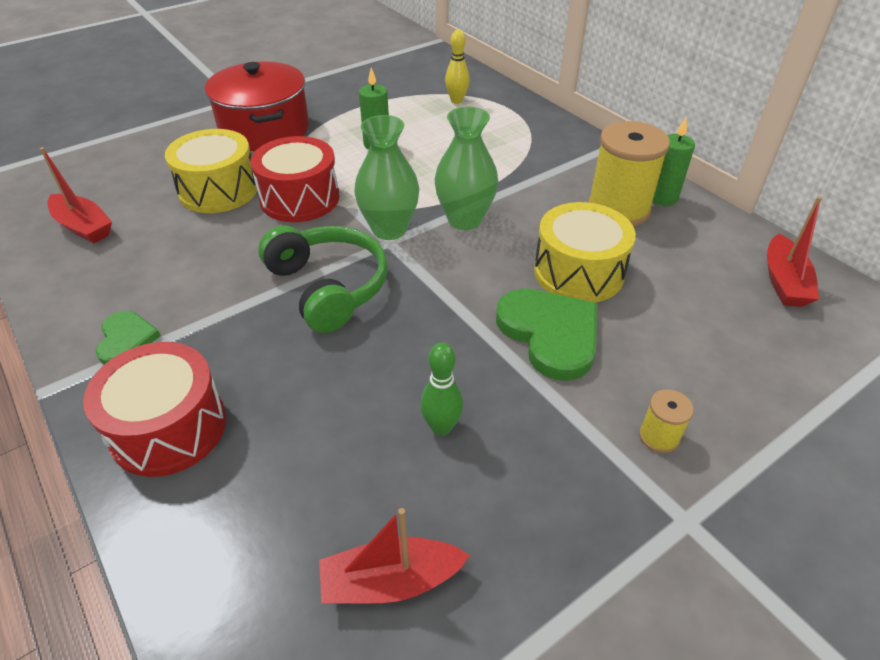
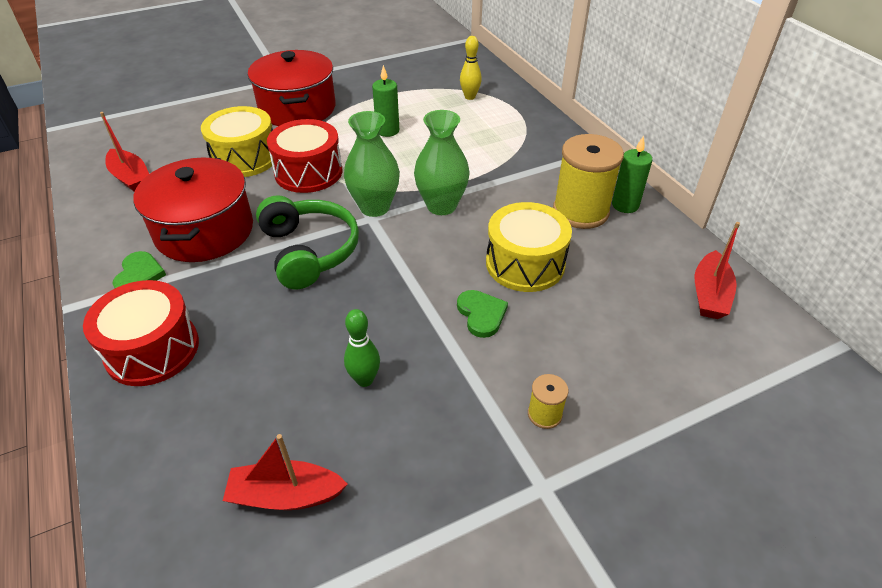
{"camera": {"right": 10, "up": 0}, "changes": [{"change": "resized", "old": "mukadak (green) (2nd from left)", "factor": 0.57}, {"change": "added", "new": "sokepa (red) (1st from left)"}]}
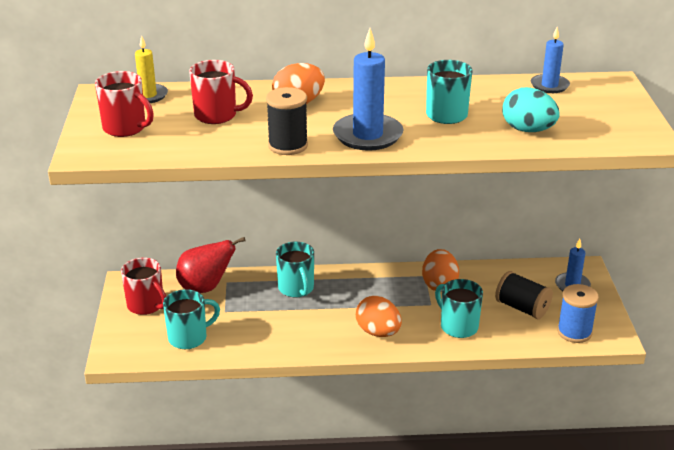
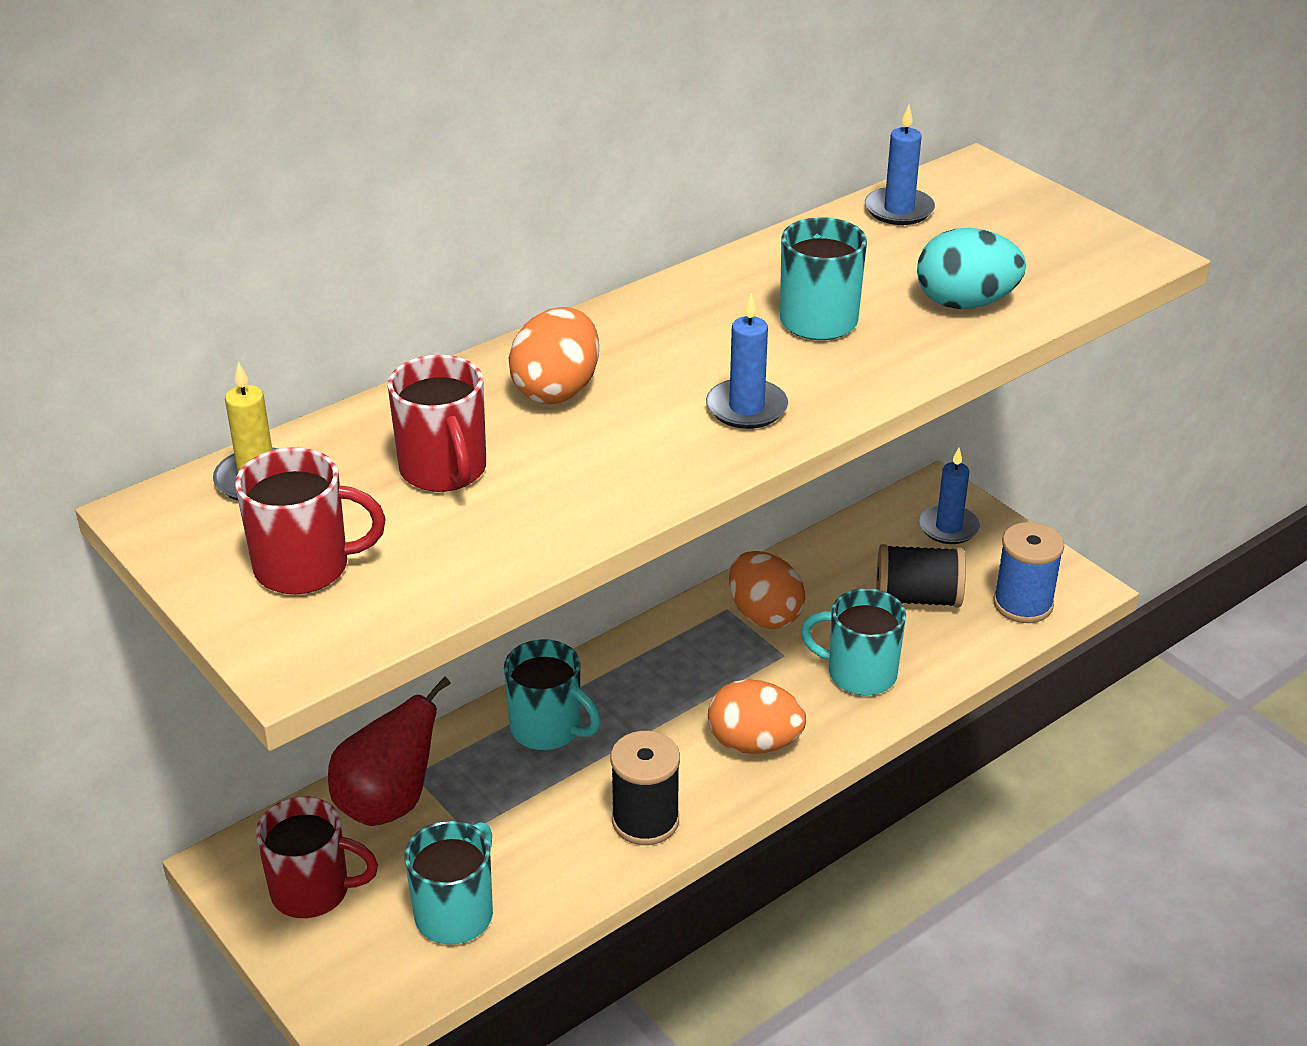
{"camera": {"right": -35, "up": 5}, "changes": [{"change": "turned", "old": "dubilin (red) (3rd from left)", "degrees": 90}, {"change": "moved", "old": "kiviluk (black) (1st from left)"}, {"change": "resized", "old": "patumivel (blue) (1st from left)", "factor": 0.6}]}
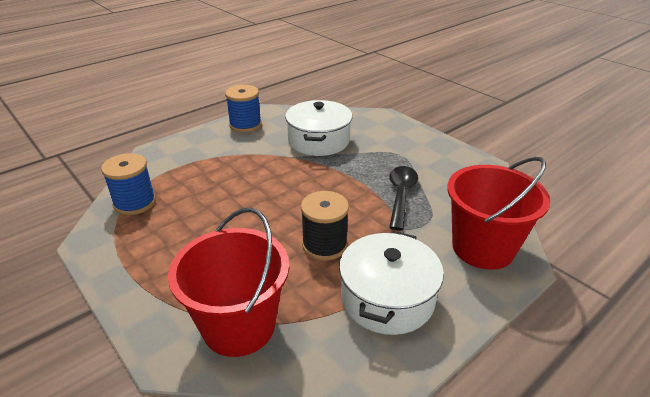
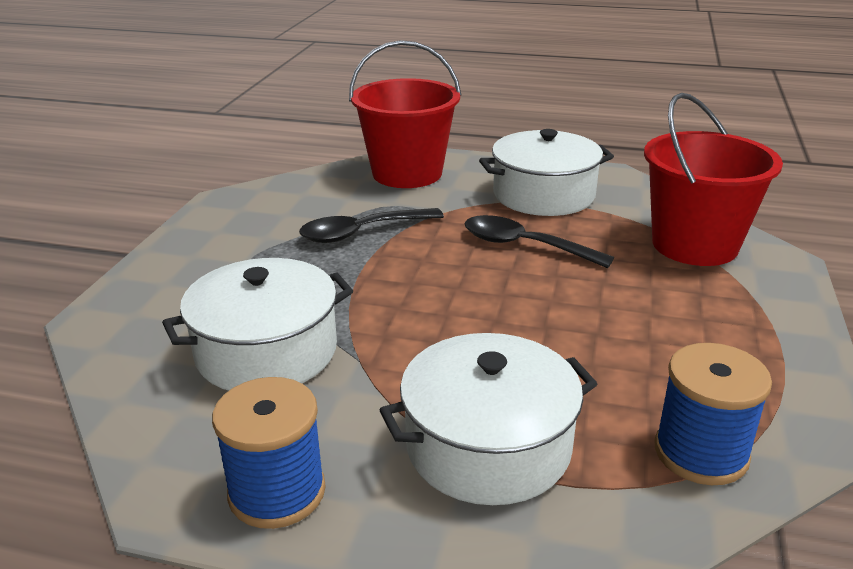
{"camera": {"right": -125, "up": -5}, "changes": [{"change": "replaced", "old": "kiviluk (black)", "new": "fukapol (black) (2nd from left)"}, {"change": "added", "new": "sokepa (white) (2nd from left)"}]}
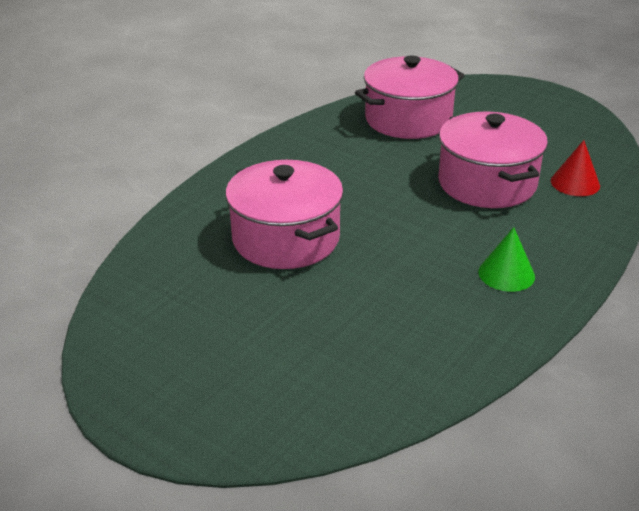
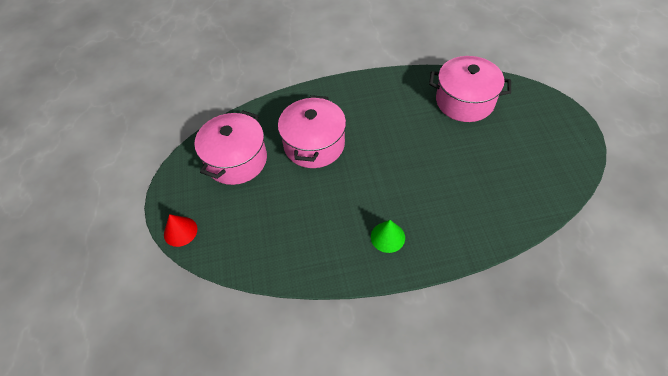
{"camera": {"right": 45, "up": 20}, "changes": [{"change": "moved", "old": "sokepa (pink) (3rd from left in the first image)", "new": "sokepa (pink) (1st from left)"}, {"change": "moved", "old": "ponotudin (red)"}]}
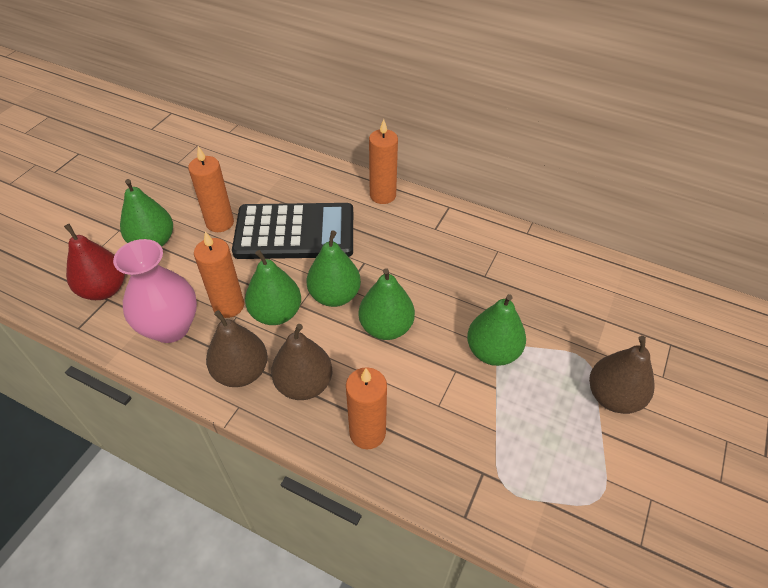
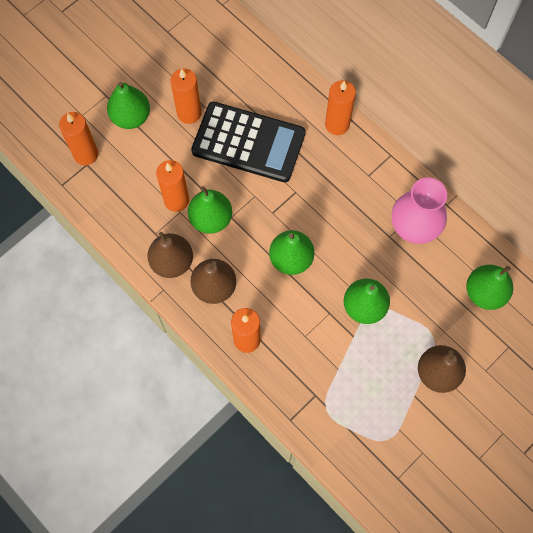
{"camera": {"right": 20, "up": 20}, "changes": [{"change": "replaced", "old": "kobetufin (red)", "new": "patumivel (orange) (1st from left)"}, {"change": "moved", "old": "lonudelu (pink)"}, {"change": "moved", "old": "kobetufin (green) (3rd from left in the first image)", "new": "kobetufin (green) (5th from left)"}]}
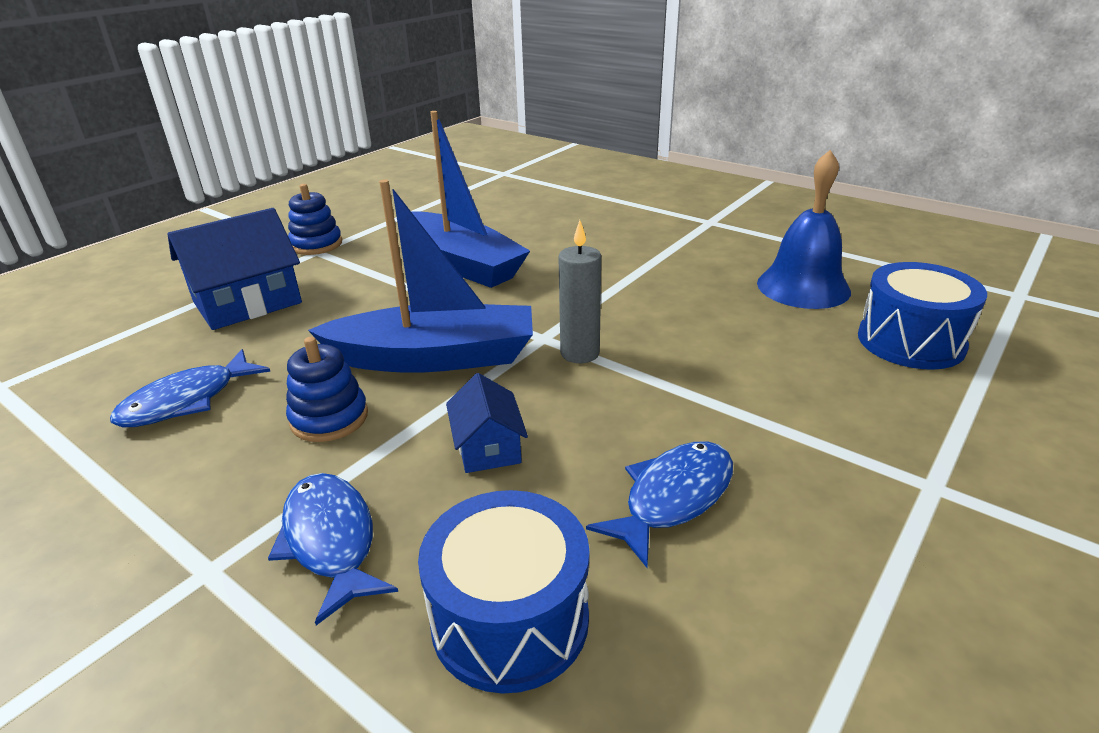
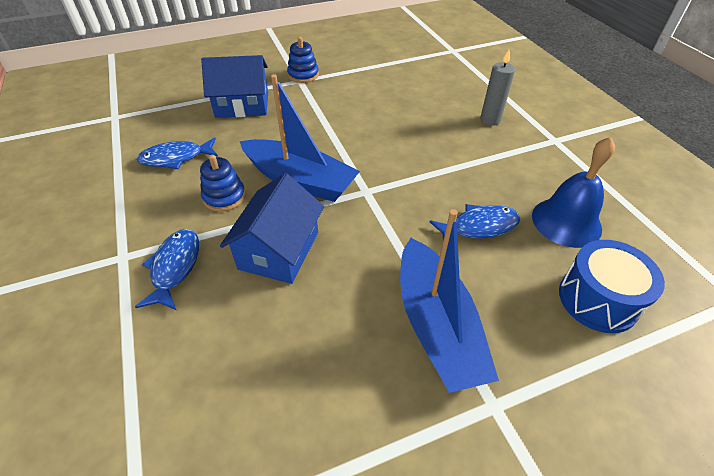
{"camera": {"right": 30, "up": 15}, "changes": [{"change": "moved", "old": "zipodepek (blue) (2nd from left)"}, {"change": "removed", "old": "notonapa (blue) (1st from left)"}, {"change": "resized", "old": "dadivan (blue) (2nd from left)", "factor": 1.82}, {"change": "moved", "old": "patumivel (grey)"}, {"change": "moved", "old": "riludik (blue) (3rd from left)"}]}
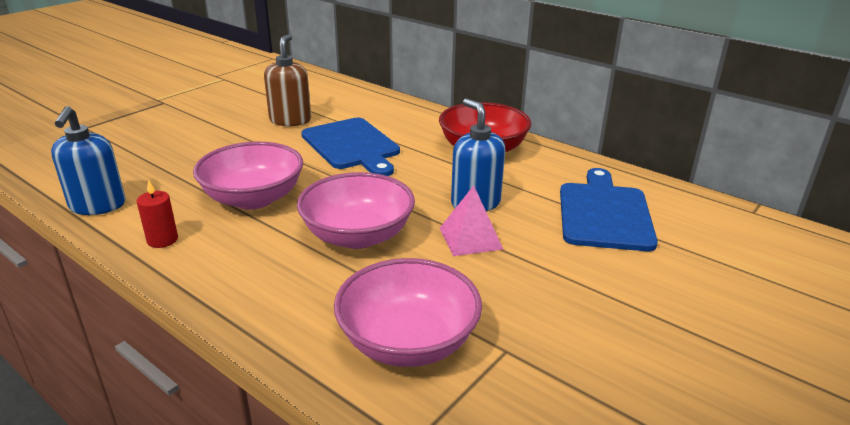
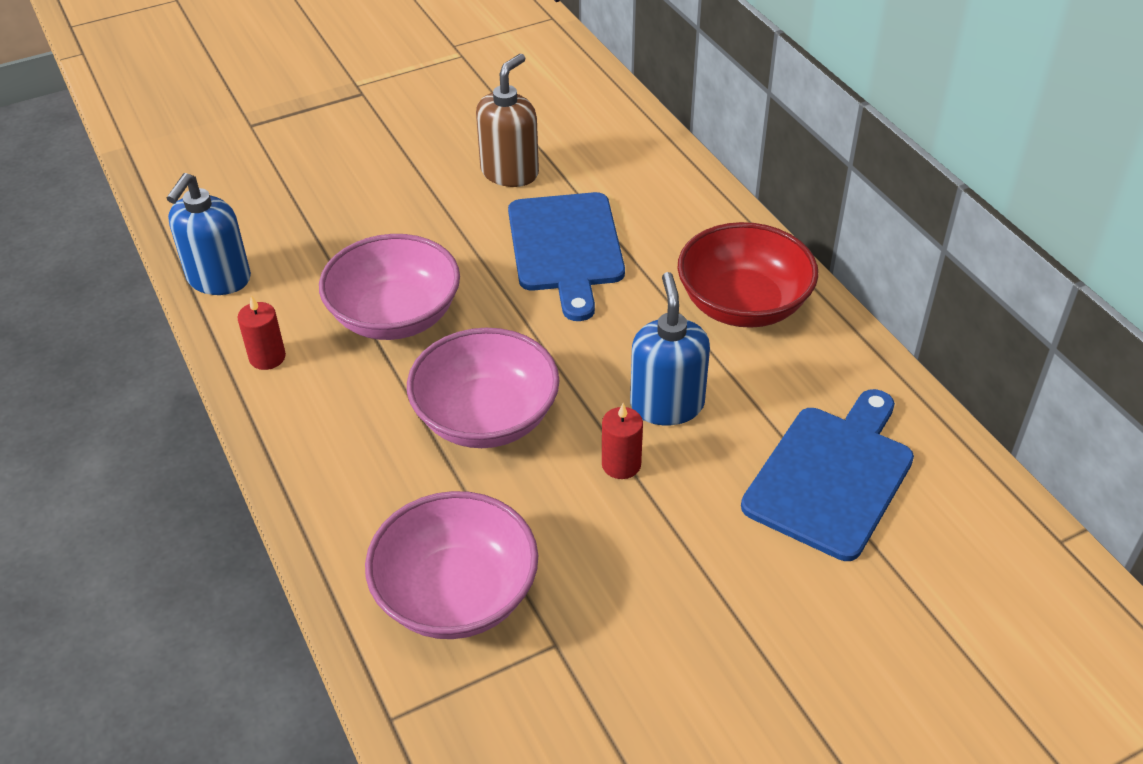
{"camera": {"right": 25, "up": 15}, "changes": [{"change": "replaced", "old": "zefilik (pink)", "new": "patumivel (red) (2nd from left)"}]}
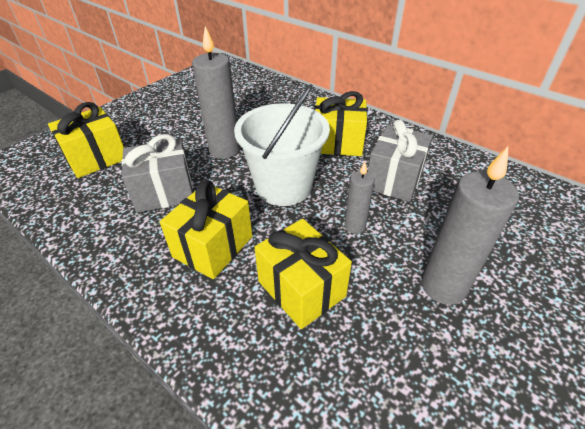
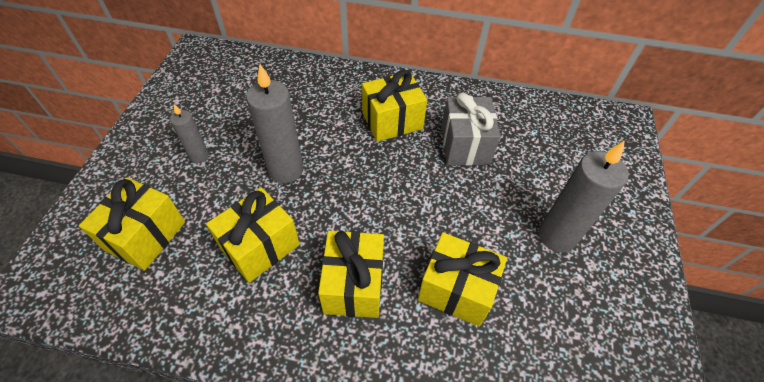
{"camera": {"right": -30, "up": 10}, "changes": [{"change": "recoloured", "old": "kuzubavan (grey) (1st from left)", "new": "kuzubavan (yellow) (2nd from left)"}, {"change": "removed", "old": "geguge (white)"}, {"change": "moved", "old": "patumivel (grey) (2nd from left in the first image)", "new": "patumivel (grey) (1st from left)"}]}
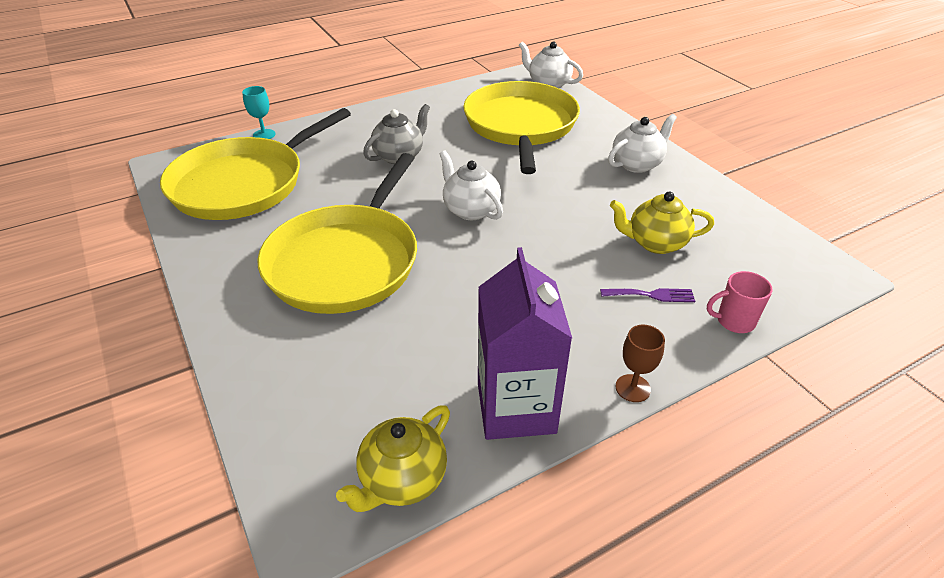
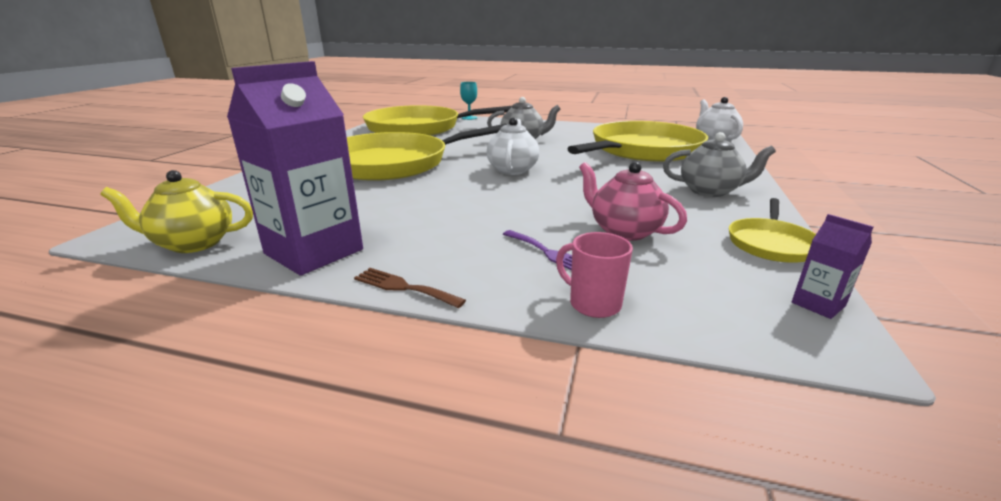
{"camera": {"right": 45, "up": -15}, "changes": [{"change": "recoloured", "old": "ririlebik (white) (3rd from left)", "new": "ririlebik (grey) (2nd from left)"}, {"change": "recoloured", "old": "ririlebik (yellow) (2nd from left)", "new": "ririlebik (pink)"}, {"change": "replaced", "old": "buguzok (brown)", "new": "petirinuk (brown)"}, {"change": "added", "new": "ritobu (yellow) (4th from left)"}, {"change": "added", "new": "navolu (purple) (2nd from left)"}]}
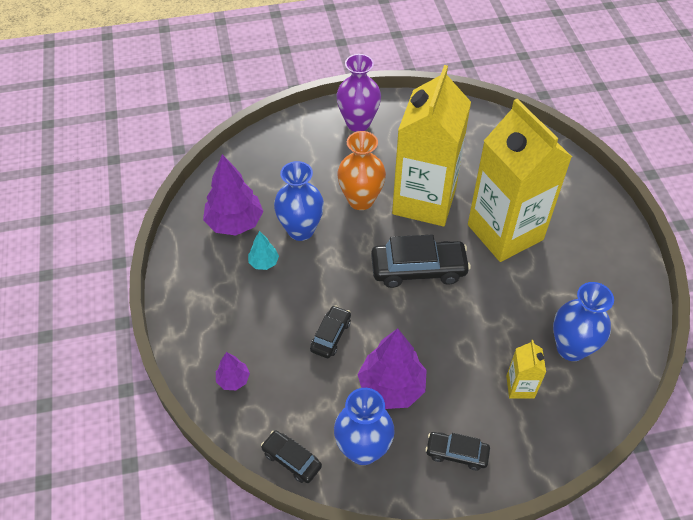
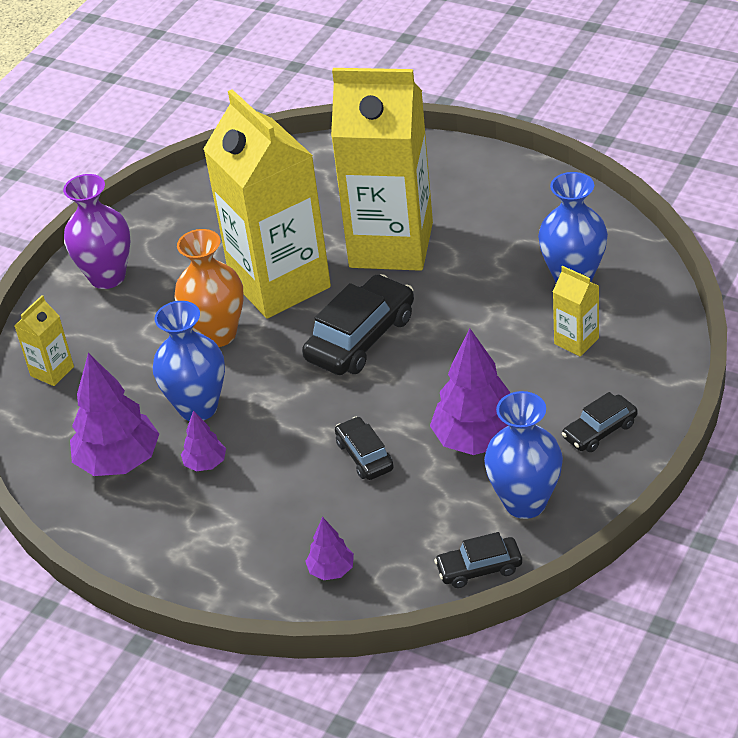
{"camera": {"right": -45, "up": -10}, "changes": [{"change": "recoloured", "old": "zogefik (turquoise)", "new": "zogefik (purple) (2nd from left)"}, {"change": "added", "new": "navolu (yellow) (1st from left)"}]}
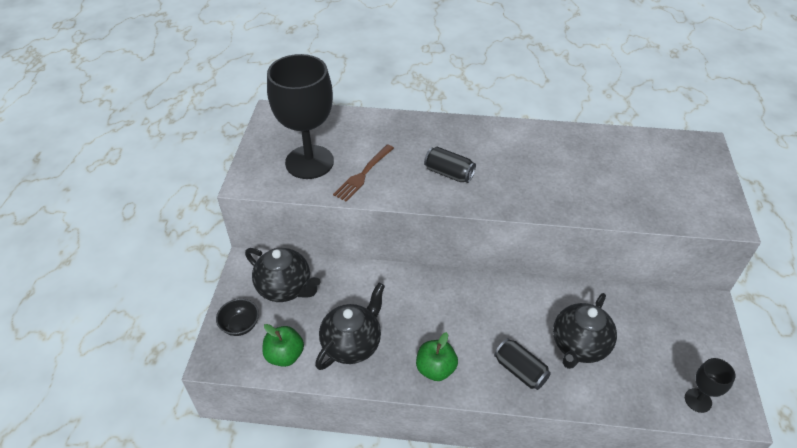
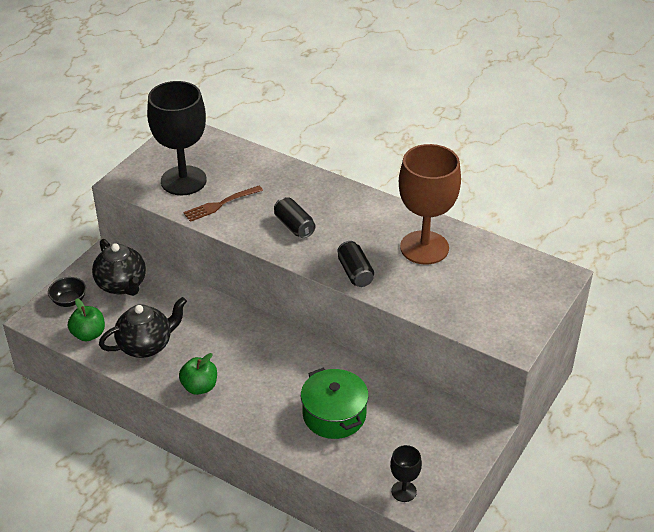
{"camera": {"right": 25, "up": -5}, "changes": [{"change": "moved", "old": "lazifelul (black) (2nd from left)"}, {"change": "replaced", "old": "ririlebik (black) (3rd from left)", "new": "sokepa (green)"}, {"change": "added", "new": "buguzok (brown)"}]}
